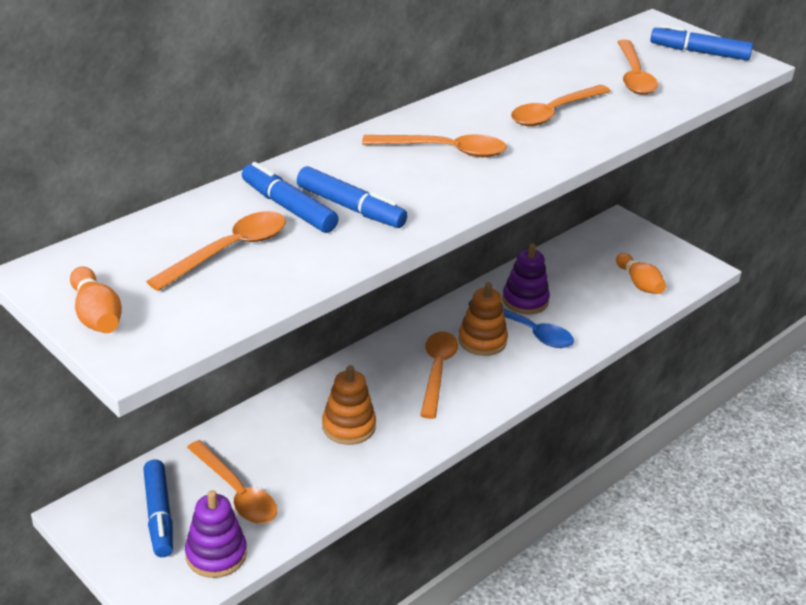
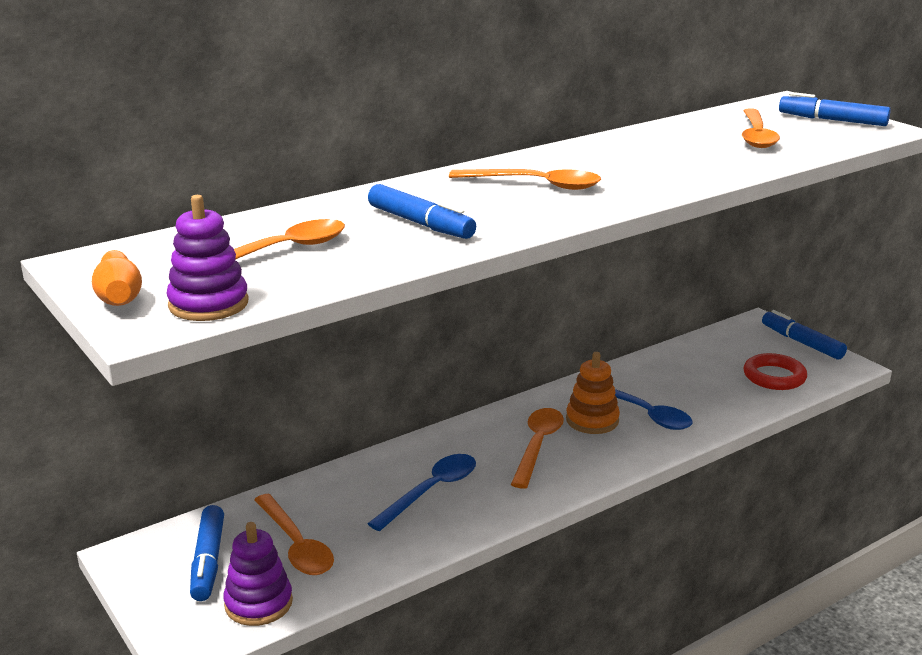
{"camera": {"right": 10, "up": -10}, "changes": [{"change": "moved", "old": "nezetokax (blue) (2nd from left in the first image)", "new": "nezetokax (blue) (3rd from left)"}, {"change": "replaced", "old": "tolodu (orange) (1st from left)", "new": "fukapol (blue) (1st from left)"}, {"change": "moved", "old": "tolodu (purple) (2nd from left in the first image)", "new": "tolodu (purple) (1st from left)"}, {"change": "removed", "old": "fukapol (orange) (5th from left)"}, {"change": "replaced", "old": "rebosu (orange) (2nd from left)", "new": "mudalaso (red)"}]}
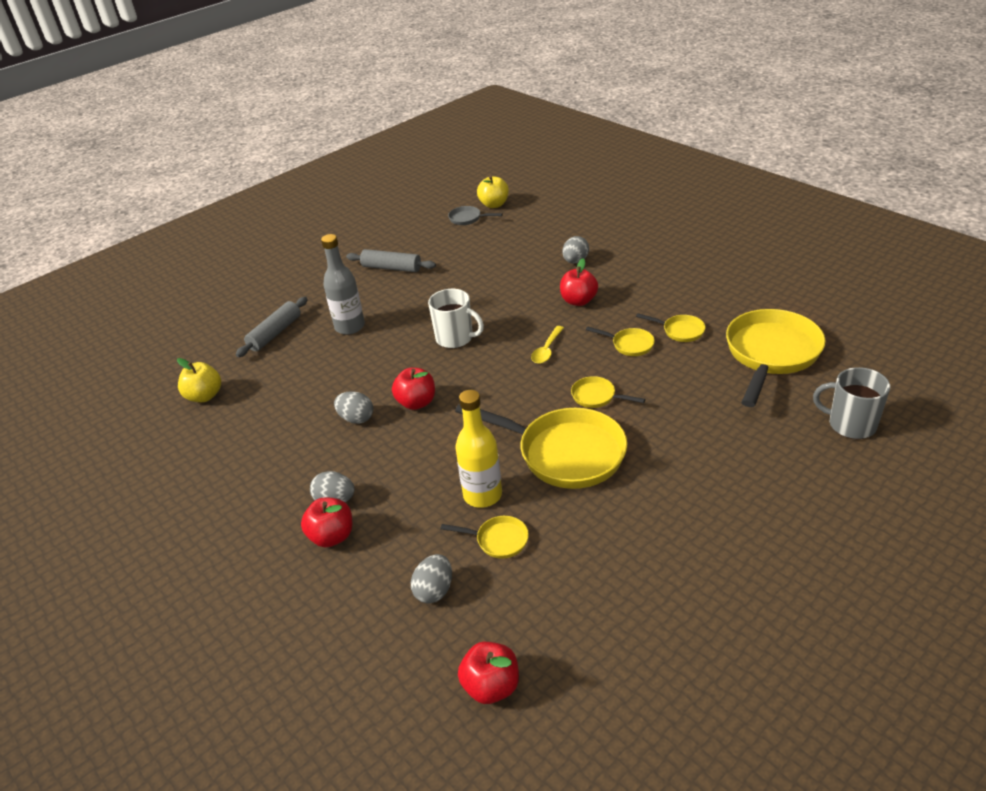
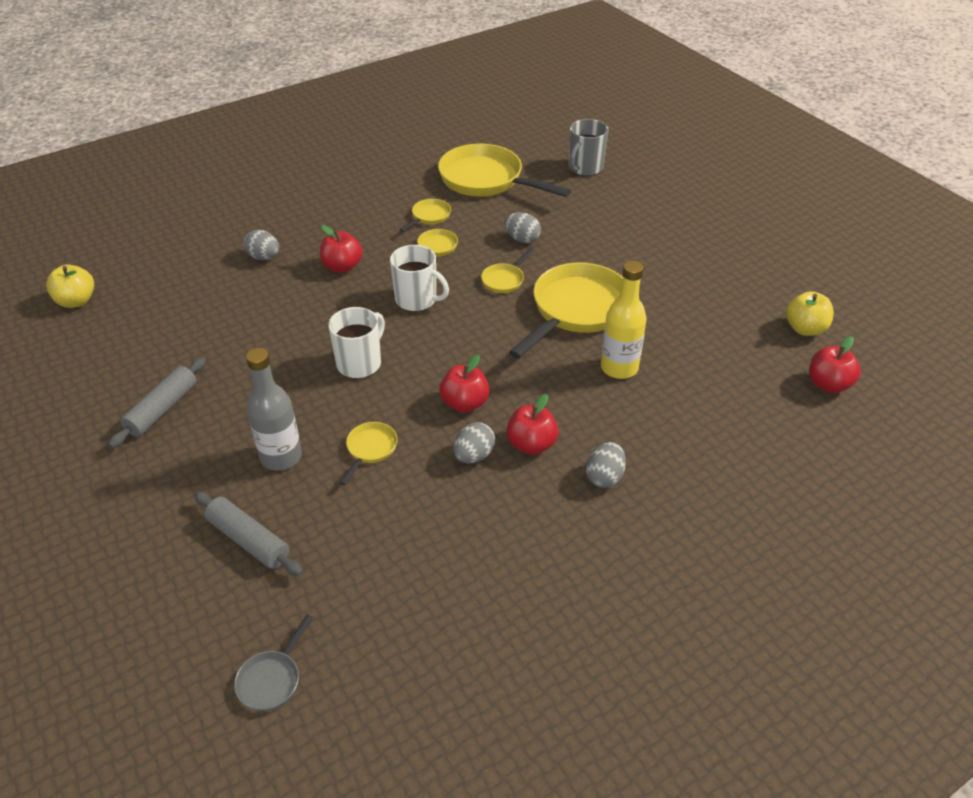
{"camera": {"right": -85, "up": 5}, "changes": [{"change": "moved", "old": "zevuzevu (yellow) (1st from left in the first image)", "new": "zevuzevu (yellow) (2nd from left)"}, {"change": "moved", "old": "zevuzevu (red) (1st from left in the first image)", "new": "zevuzevu (red) (3rd from left)"}, {"change": "moved", "old": "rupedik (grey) (3rd from left)"}, {"change": "moved", "old": "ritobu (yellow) (1st from left)"}, {"change": "moved", "old": "ritobu (grey)"}, {"change": "replaced", "old": "fukapol (yellow)", "new": "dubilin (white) (2nd from left)"}]}
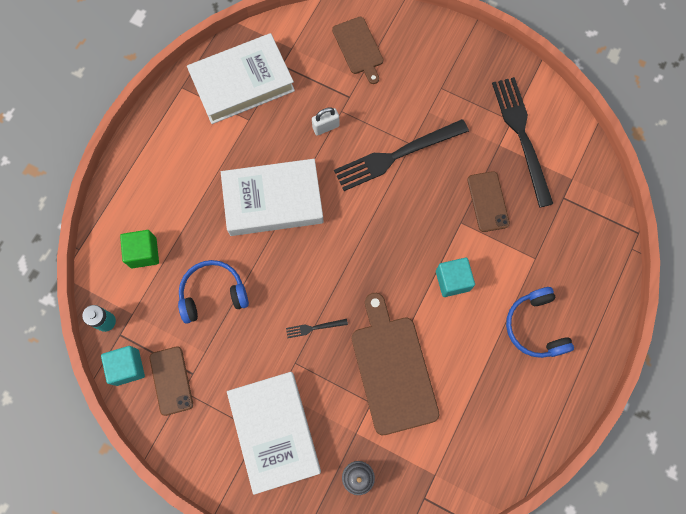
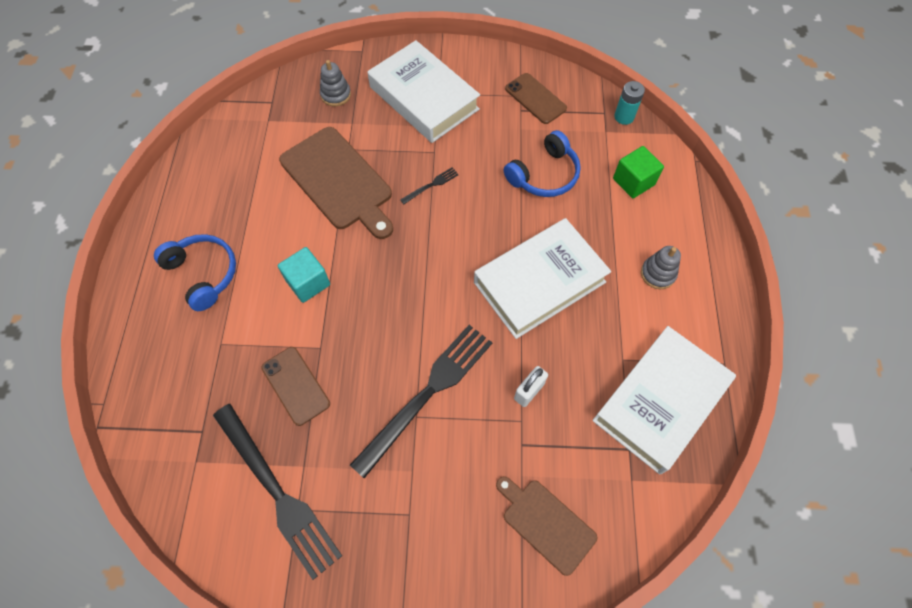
{"camera": {"right": 155, "up": -10}, "changes": [{"change": "removed", "old": "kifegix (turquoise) (1st from left)"}, {"change": "added", "new": "tolodu (grey) (2nd from left)"}]}
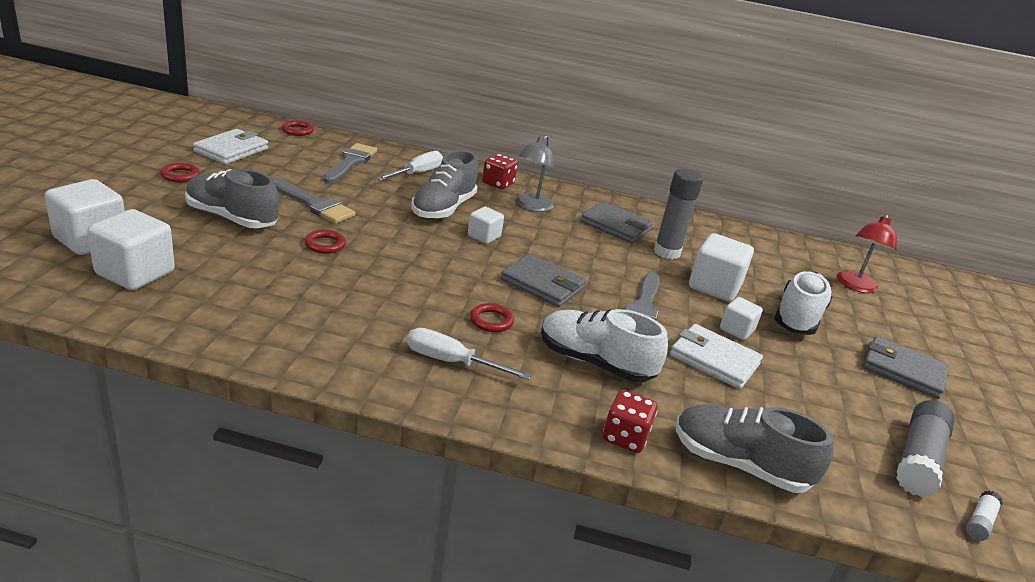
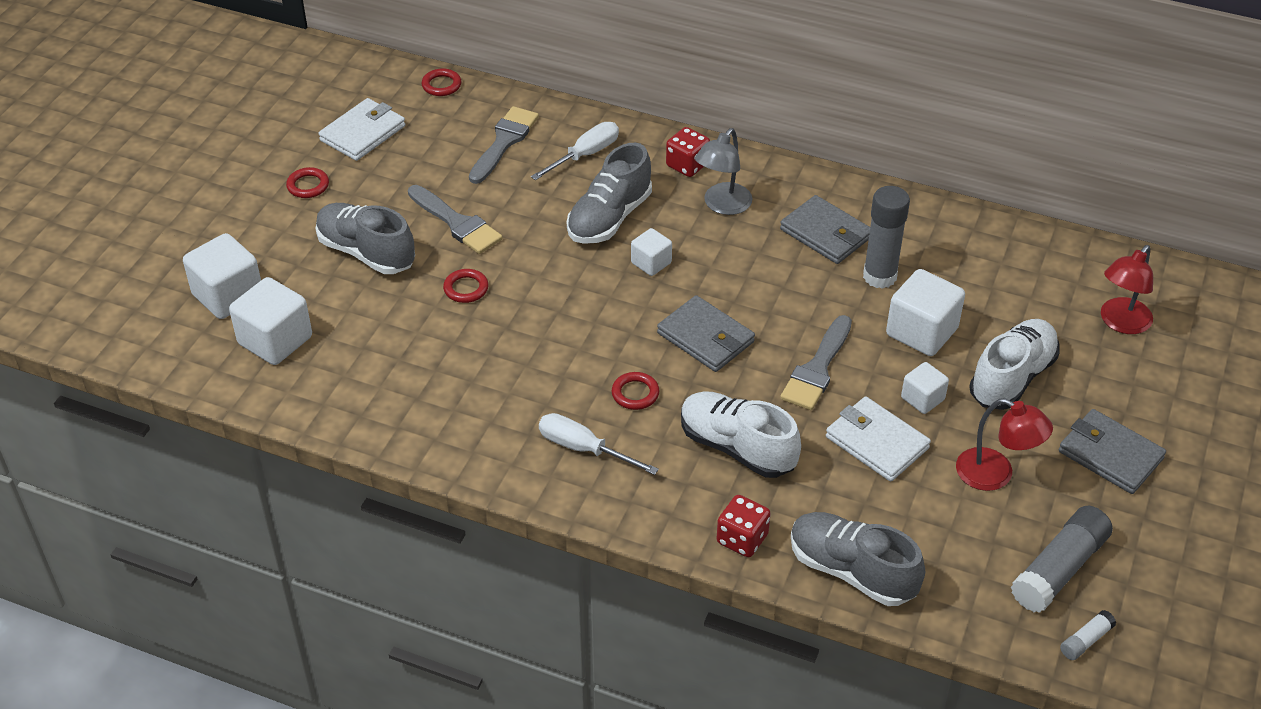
{"camera": {"right": 15, "up": 15}, "changes": [{"change": "added", "new": "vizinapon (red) (1st from left)"}]}
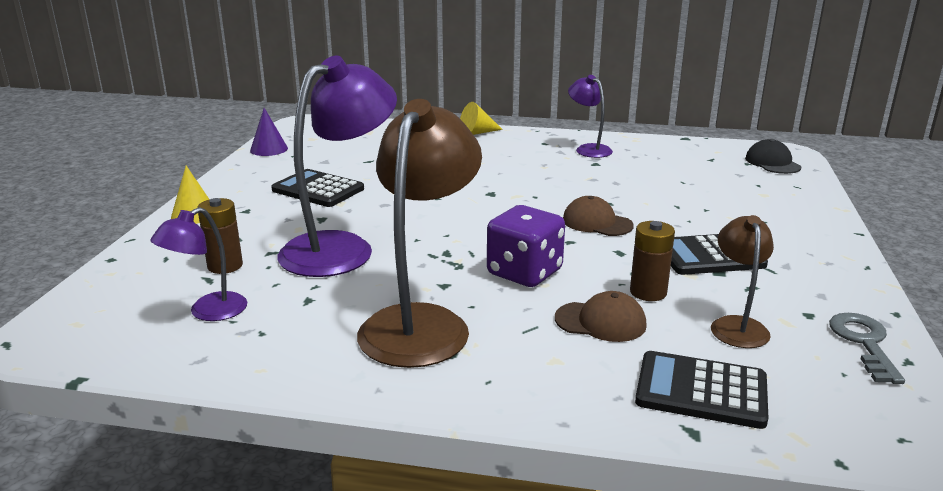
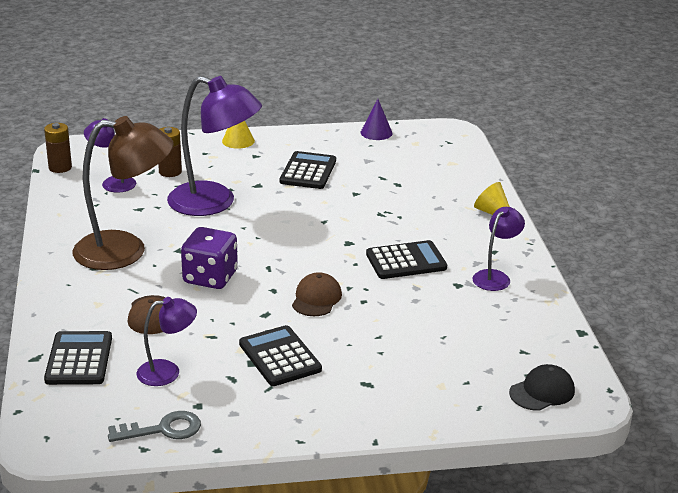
{"camera": {"right": 70, "up": 5}, "changes": [{"change": "moved", "old": "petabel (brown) (2nd from left in the first image)", "new": "petabel (brown) (1st from left)"}, {"change": "recoloured", "old": "vizinapon (brown) (2nd from left)", "new": "vizinapon (purple) (2nd from left)"}, {"change": "added", "new": "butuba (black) (4th from left)"}]}
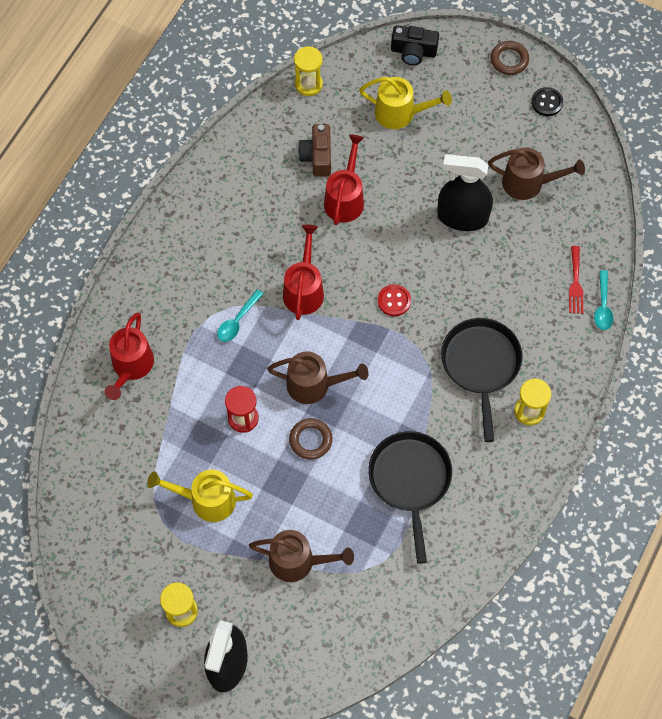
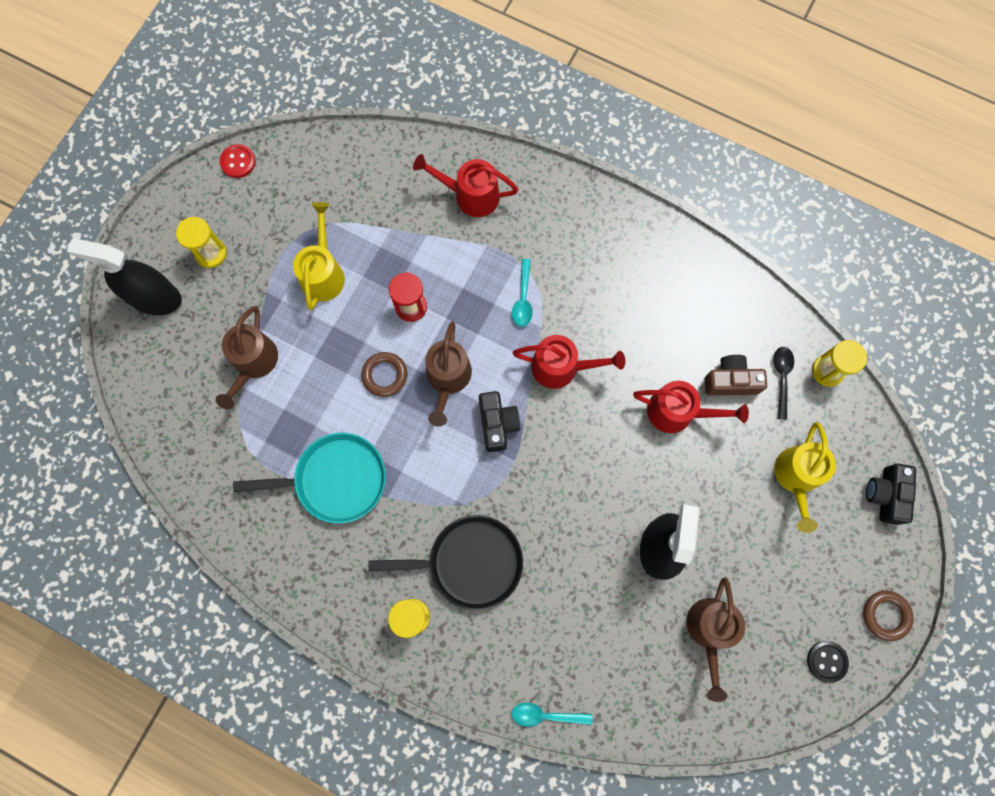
{"camera": {"right": 90, "up": 10}, "changes": [{"change": "turned", "old": "fukapol (turquoise) (1st from left)", "degrees": -120}, {"change": "recoloured", "old": "ritobu (black) (1st from left)", "new": "ritobu (turquoise)"}, {"change": "moved", "old": "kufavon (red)"}, {"change": "removed", "old": "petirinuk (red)"}, {"change": "added", "new": "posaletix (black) (1st from left)"}, {"change": "added", "new": "fukapol (black)"}]}
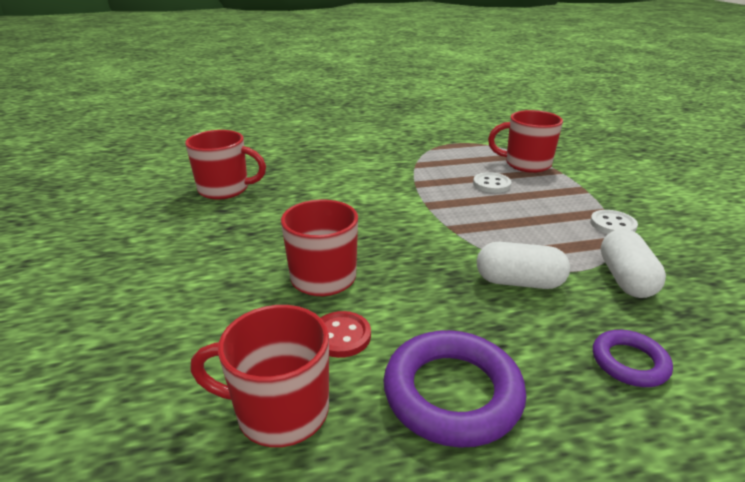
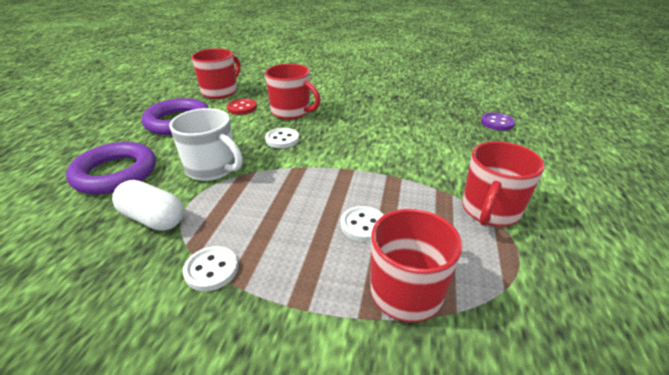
{"camera": {"right": 115, "up": 5}, "changes": [{"change": "moved", "old": "dubilin (red) (1st from left in the first image)", "new": "dubilin (red) (4th from left)"}, {"change": "replaced", "old": "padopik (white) (1st from left)", "new": "dubilin (white)"}, {"change": "resized", "old": "mudalaso (purple) (2nd from left in the first image)", "factor": 1.78}, {"change": "added", "new": "kufavon (white) (2nd from left)"}, {"change": "added", "new": "kufavon (purple)"}]}
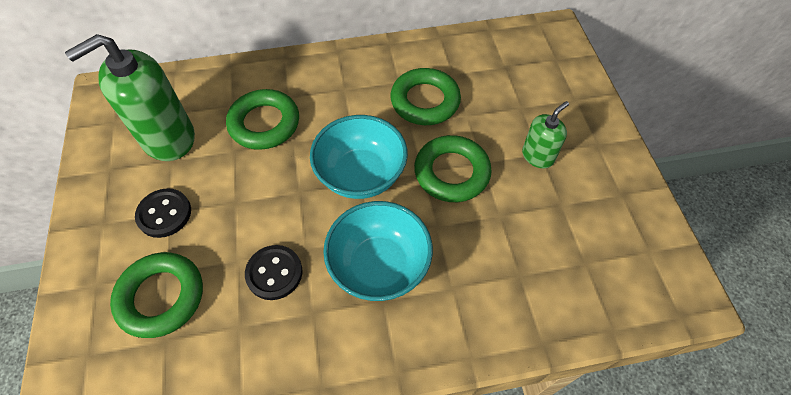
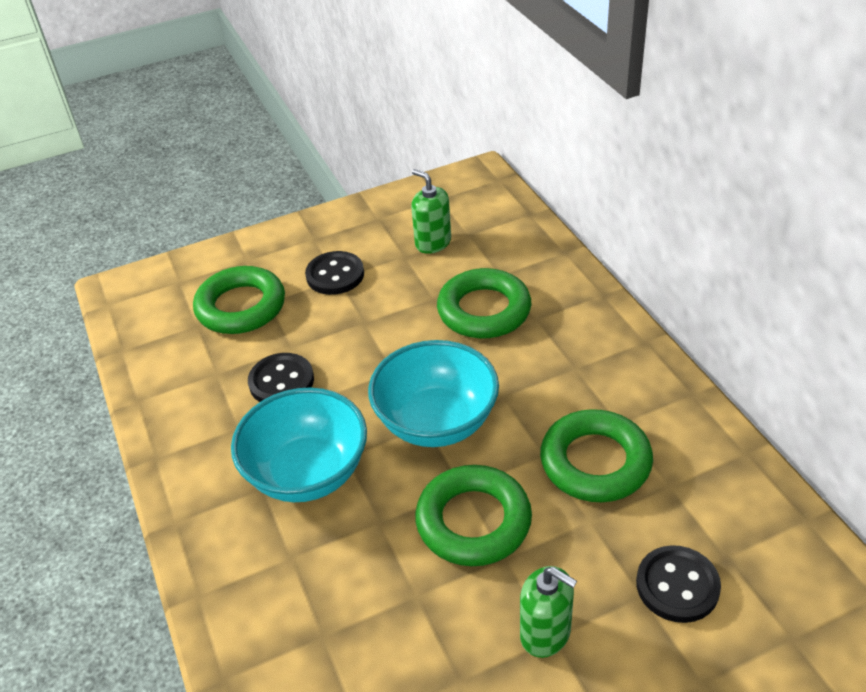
{"camera": {"right": 80, "up": -15}, "changes": [{"change": "resized", "old": "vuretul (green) (1st from left)", "factor": 0.52}, {"change": "added", "new": "kufavon (black) (3rd from left)"}]}
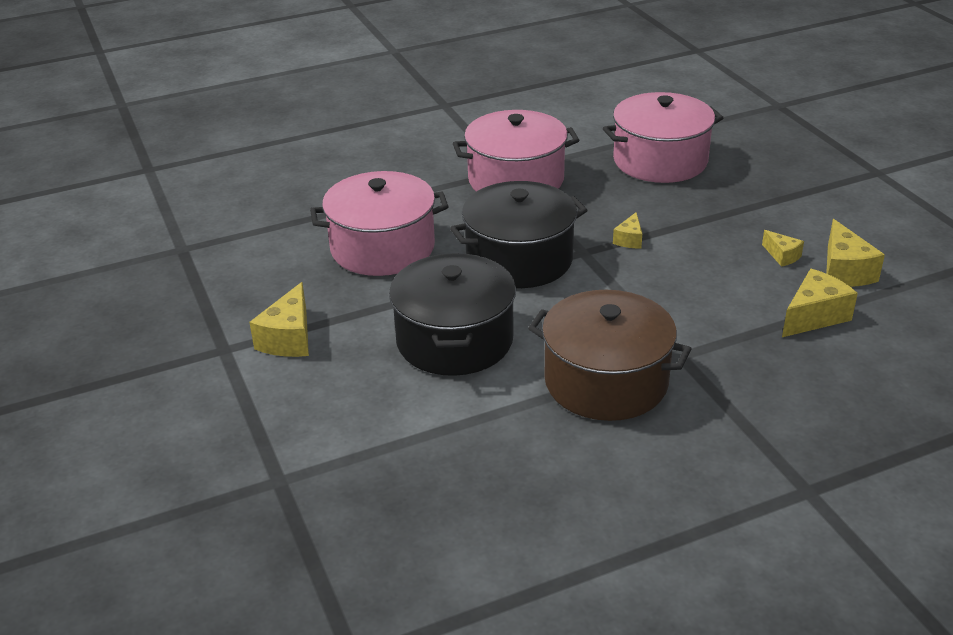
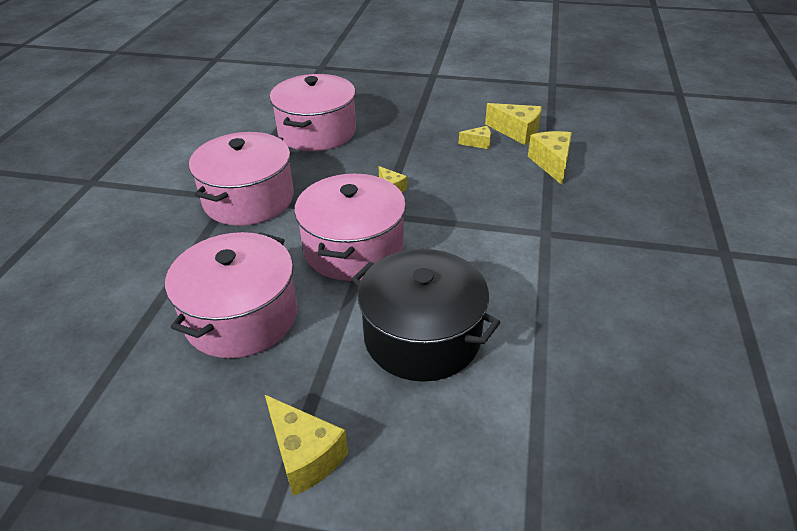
{"camera": {"right": -55, "up": 5}, "changes": [{"change": "recoloured", "old": "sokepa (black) (2nd from left)", "new": "sokepa (pink) (4th from left)"}, {"change": "removed", "old": "sokepa (brown)"}]}
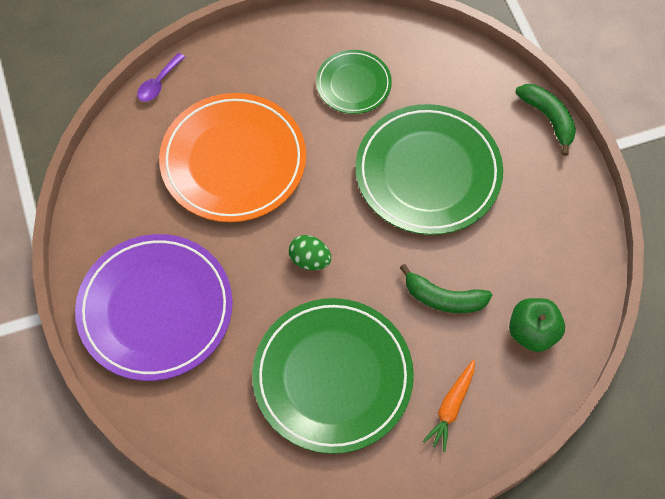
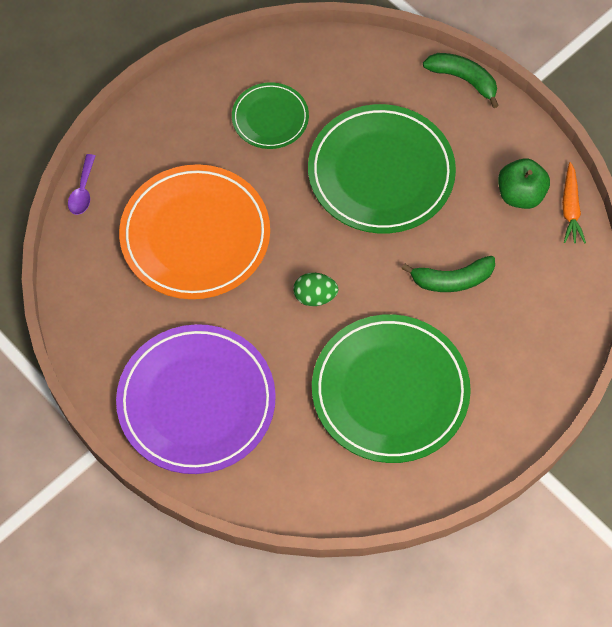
{"camera": {"right": -25, "up": 0}, "changes": [{"change": "moved", "old": "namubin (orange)"}, {"change": "moved", "old": "zevuzevu (green)"}]}
